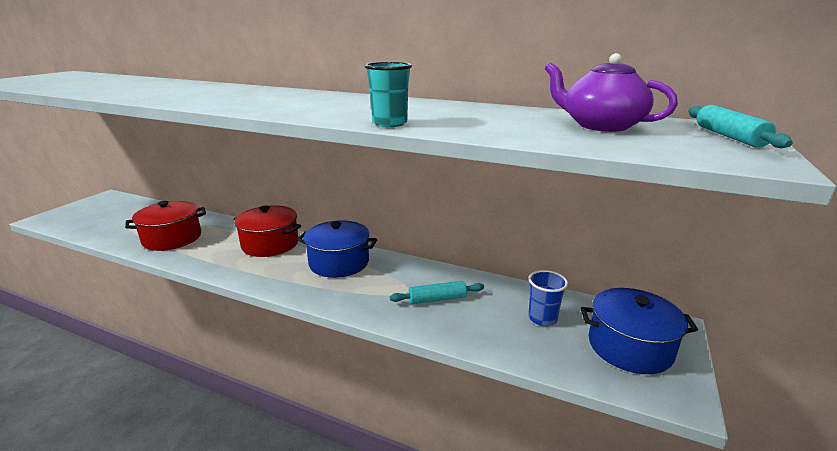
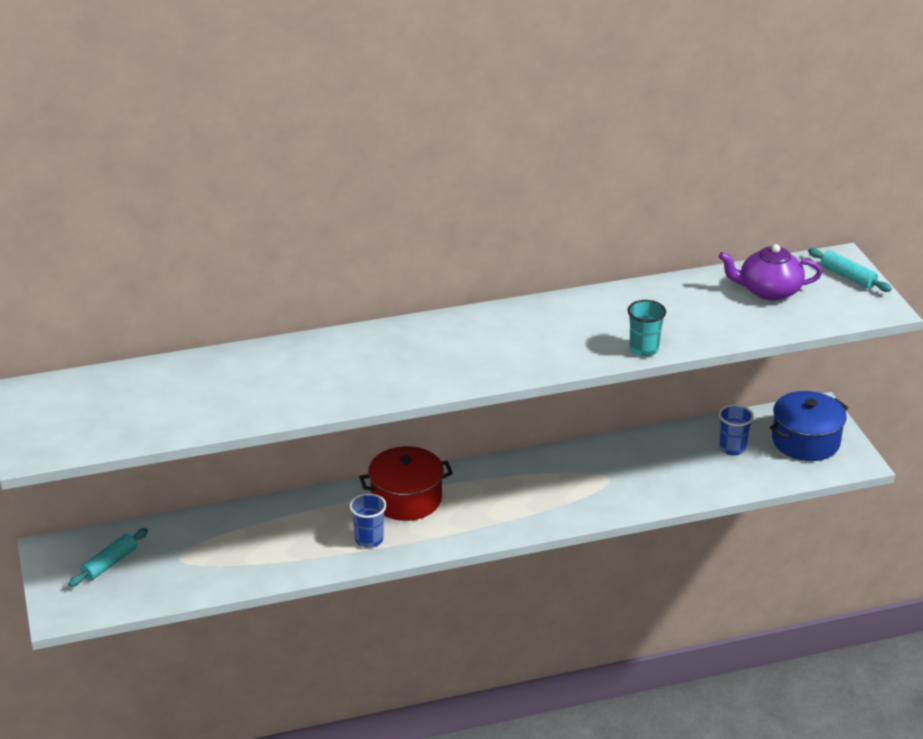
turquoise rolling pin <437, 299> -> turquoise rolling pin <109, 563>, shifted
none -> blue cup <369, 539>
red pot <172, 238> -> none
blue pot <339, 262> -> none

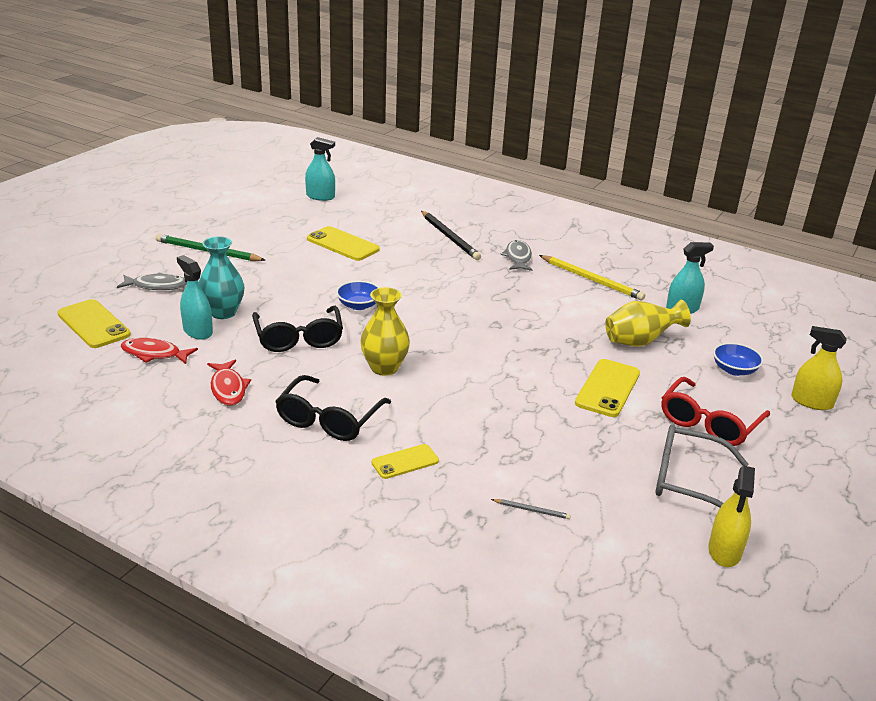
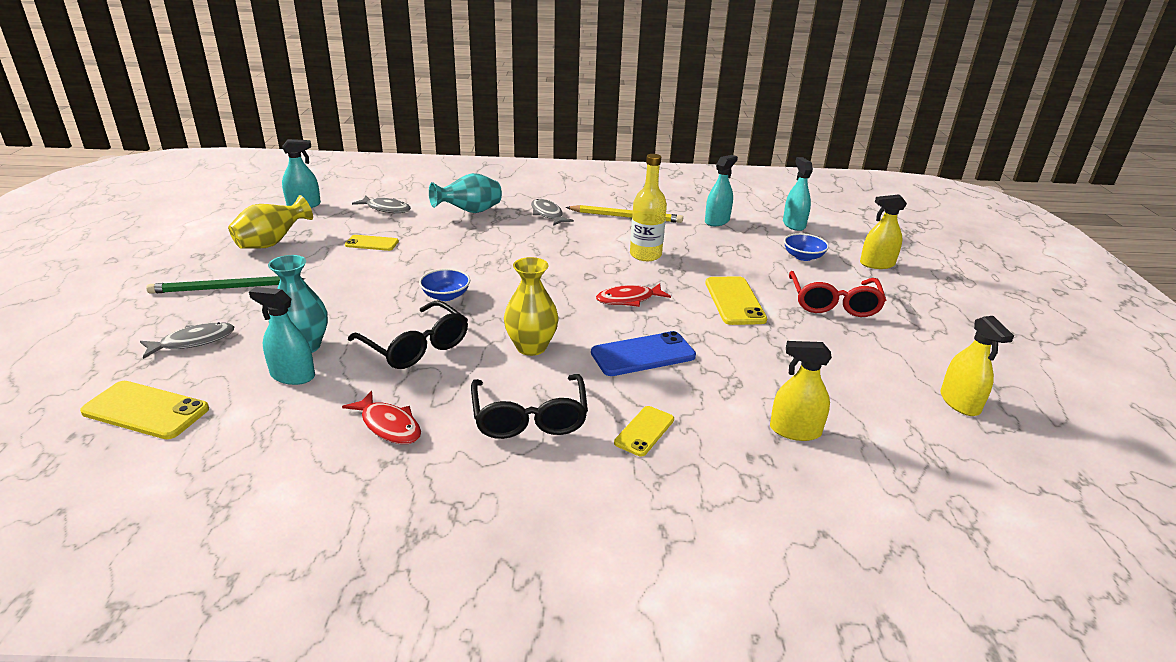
yellow vase <640, 342> -> yellow vase <272, 243>, shifted
yellow phone <342, 244> -> yellow phone <372, 243>, x0.62
none -> grey fish <386, 209>
black pencil <449, 237> -> turquoise vase <470, 212>
none -> blue phone <643, 354>
red fish <154, 354> -> red fish <629, 299>, shifted
none -> yellow bottle <645, 255>
grey pencil <531, 510> -> yellow spray bottle <795, 430>
none -> turquoise spray bottle <794, 224>
grey glasses <687, 480> -> none

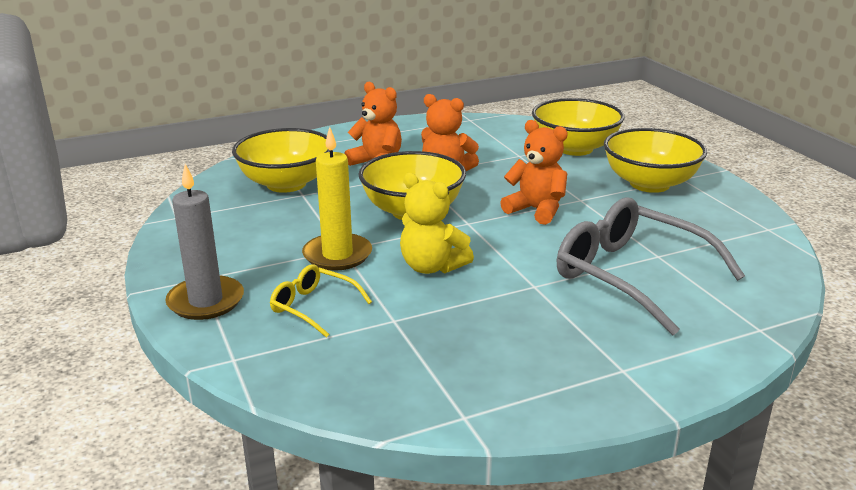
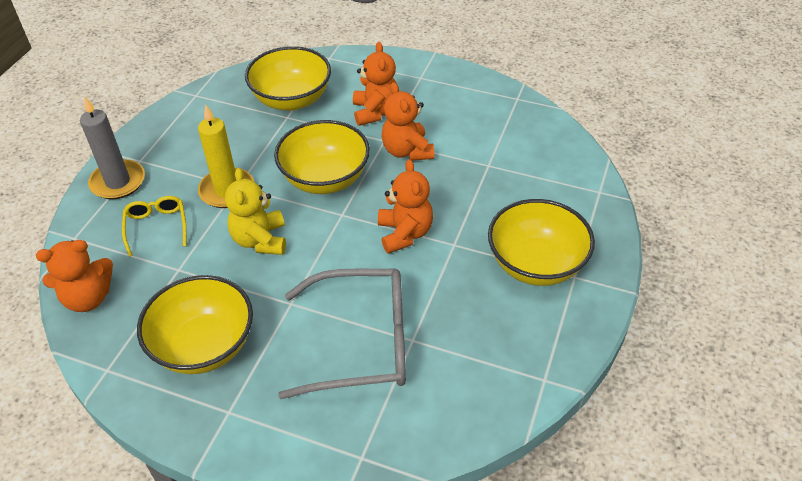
none -> orange teddy bear <88, 298>
yellow bowl <574, 148> -> yellow bowl <204, 346>, shifted
grey glasses <630, 275> -> grey glasses <362, 342>, 90 degrees clockwise

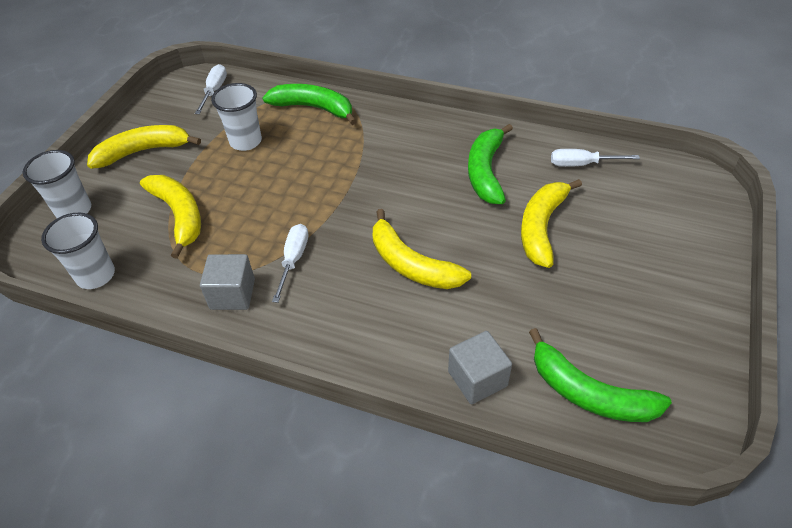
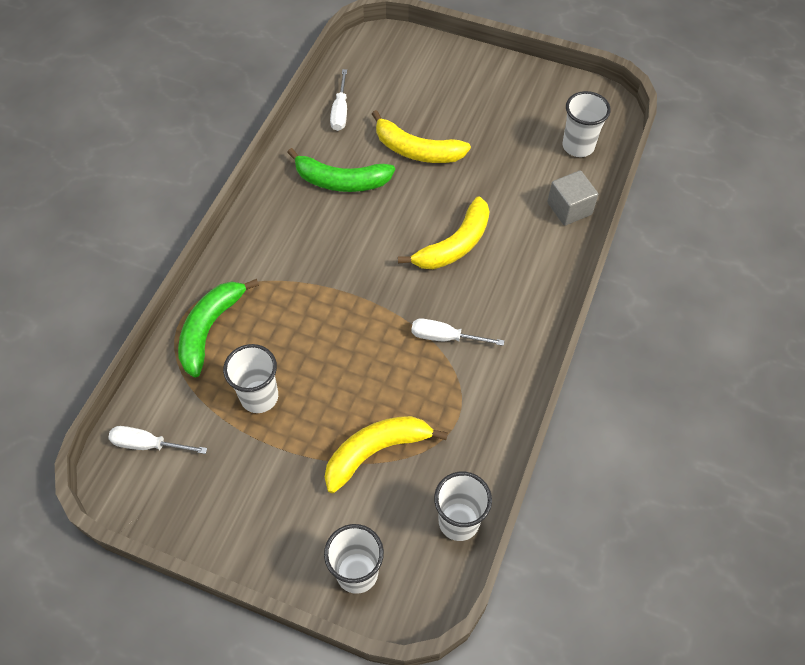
green banana <589, 393> -> white cup <578, 146>
yellow banana <143, 151> -> none
grey cube <232, 294> -> none

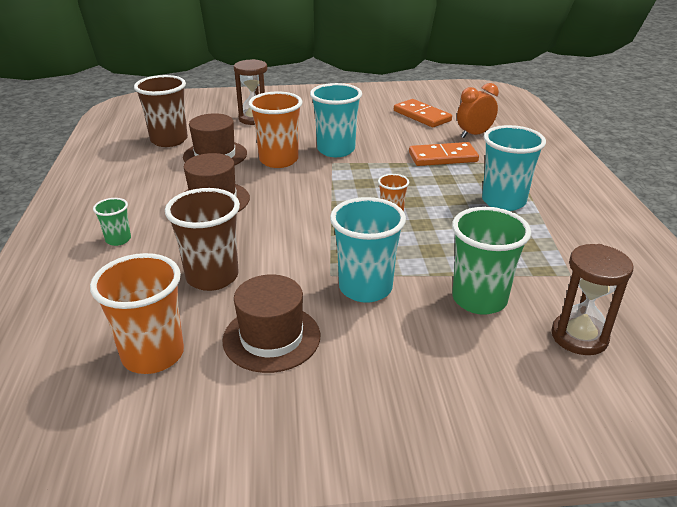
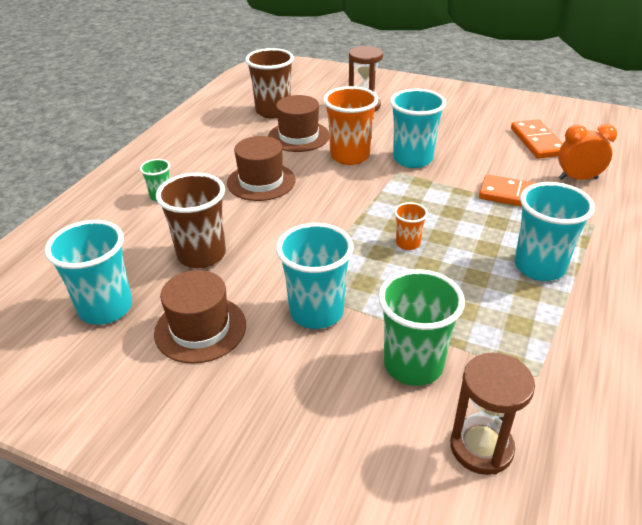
orange cup <153, 355> -> turquoise cup <106, 308>

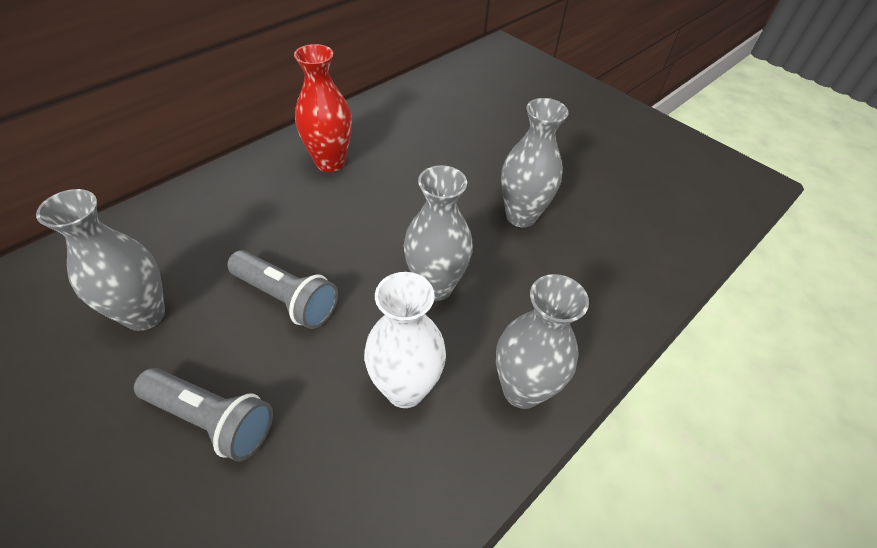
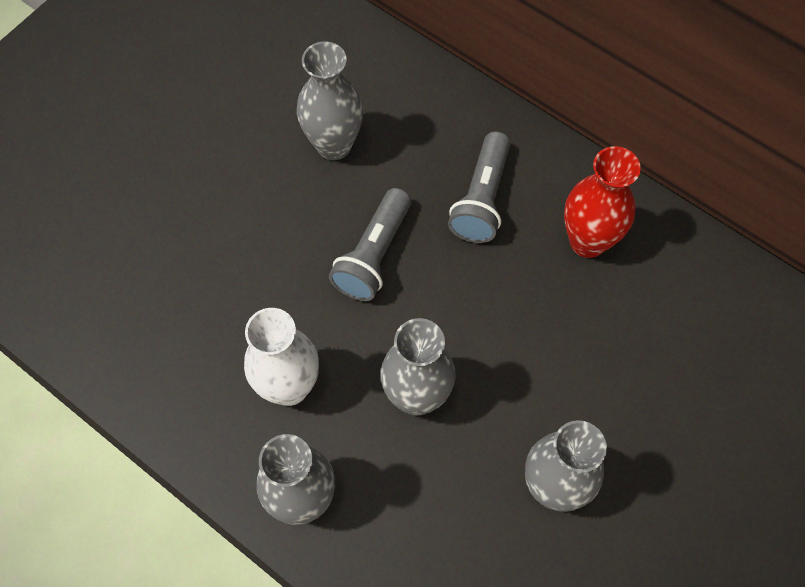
grey flashlight <212, 419> -> grey flashlight <481, 199>, shifted

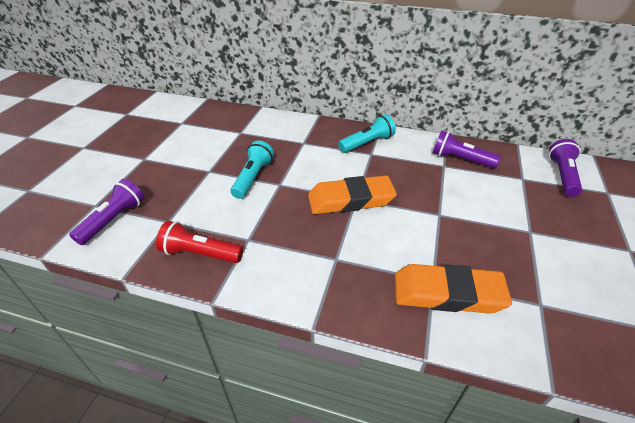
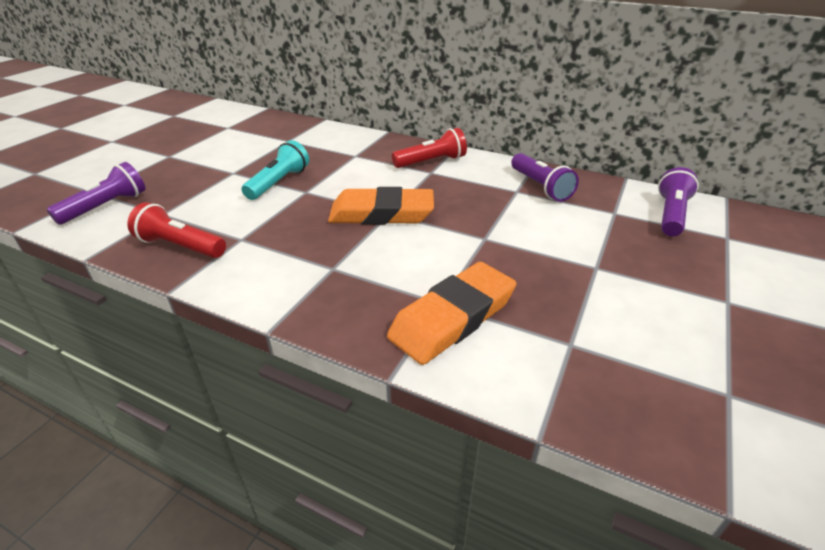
orange eraser <448, 293> -> orange eraser <452, 317>, 60 degrees counterclockwise
turquoise flashlight <367, 143> -> red flashlight <431, 162>
purple flashlight <460, 160> -> purple flashlight <540, 187>, 150 degrees counterclockwise

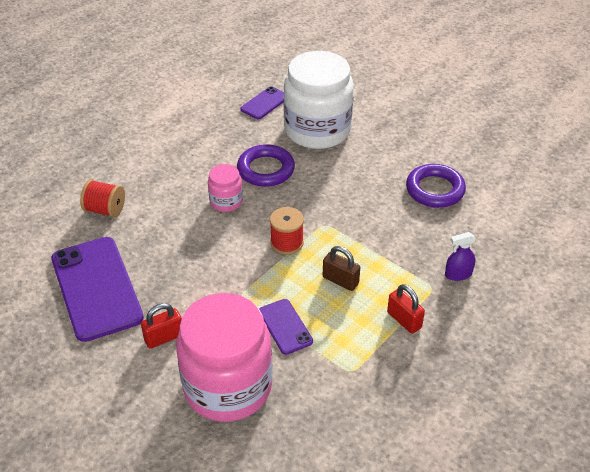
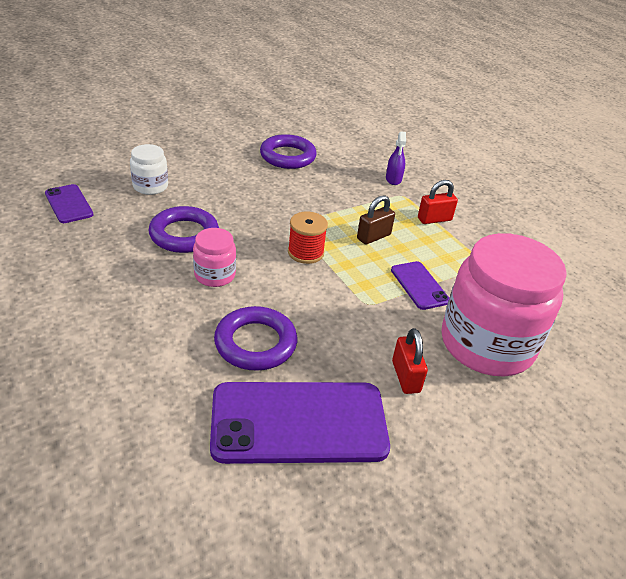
white jar <317, 130> -> white jar <150, 186>, x0.46
none -> purple ring <255, 343>
purple phone <285, 326> -> purple phone <419, 285>, 75 degrees clockwise
red spool <105, 210> -> none

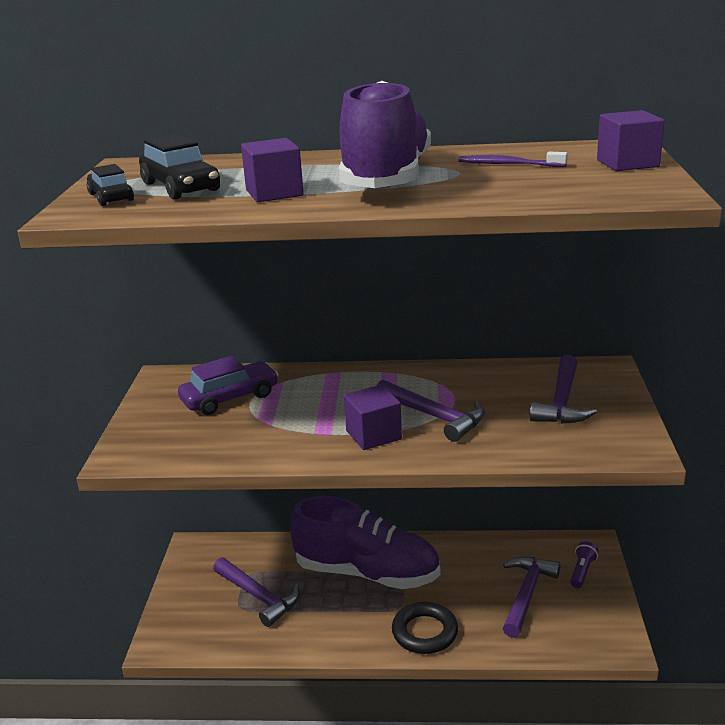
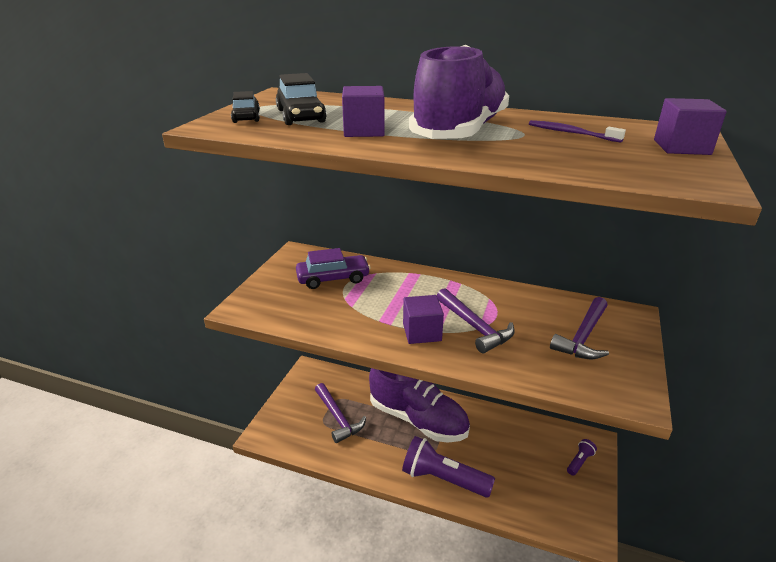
black ring <425, 632> -> purple flashlight <443, 479>
purple hammer <526, 594> -> none

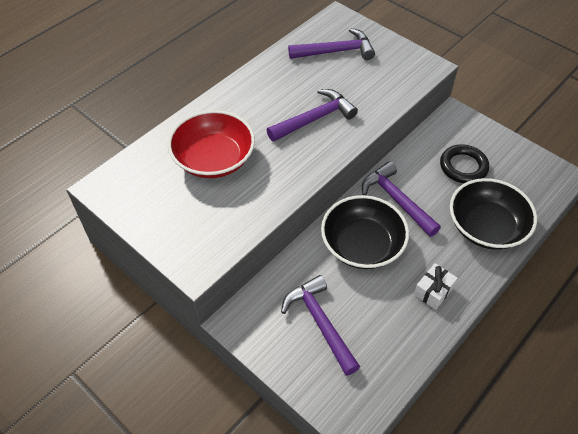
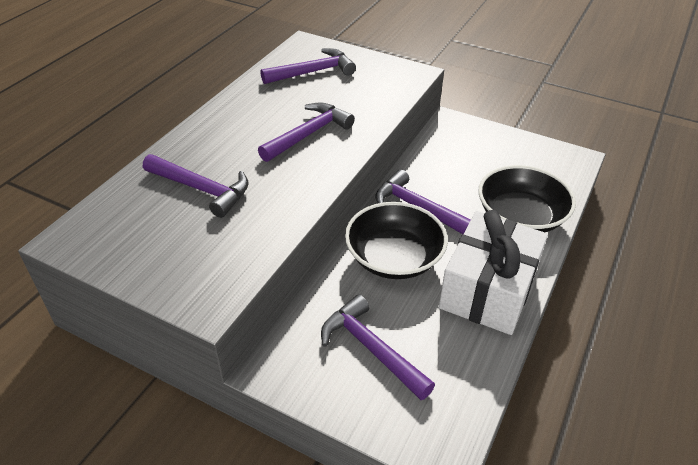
red bowl <214, 159> -> purple hammer <202, 189>
white gift <433, 291> -> white gift <488, 290>, x2.39
black ring <463, 167> -> none

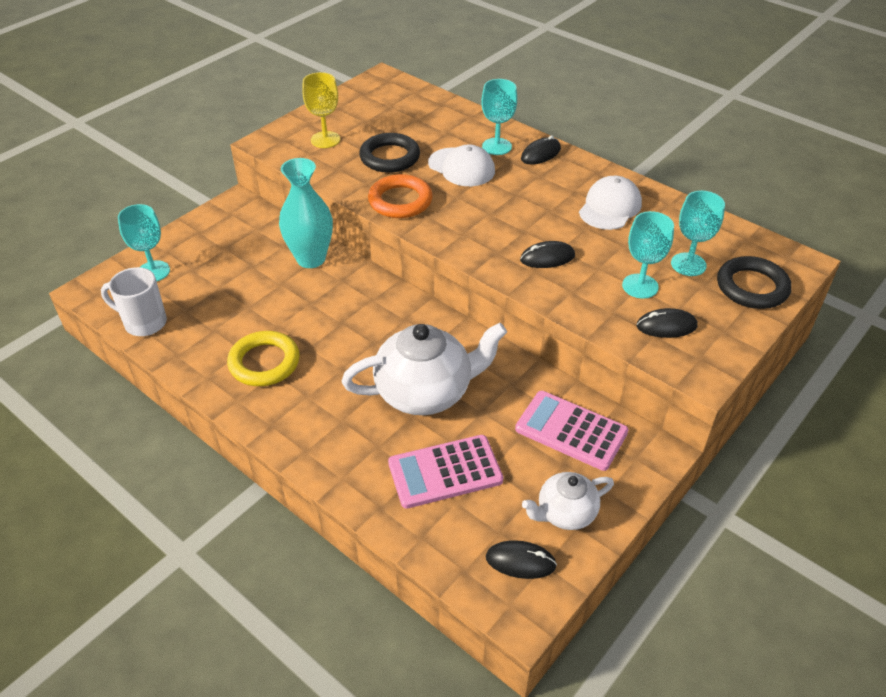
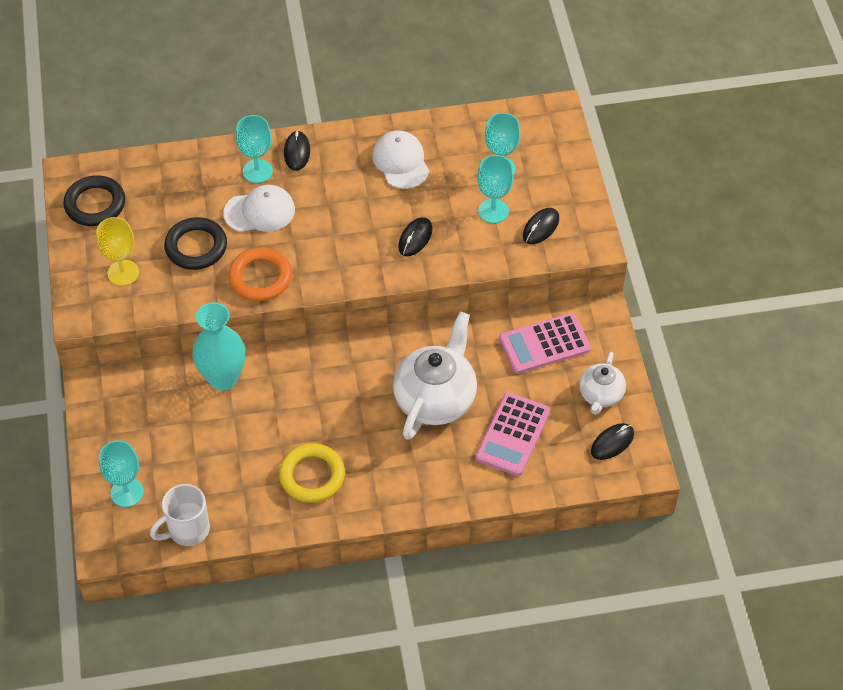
black ring <752, 287> -> black ring <95, 204>, shifted

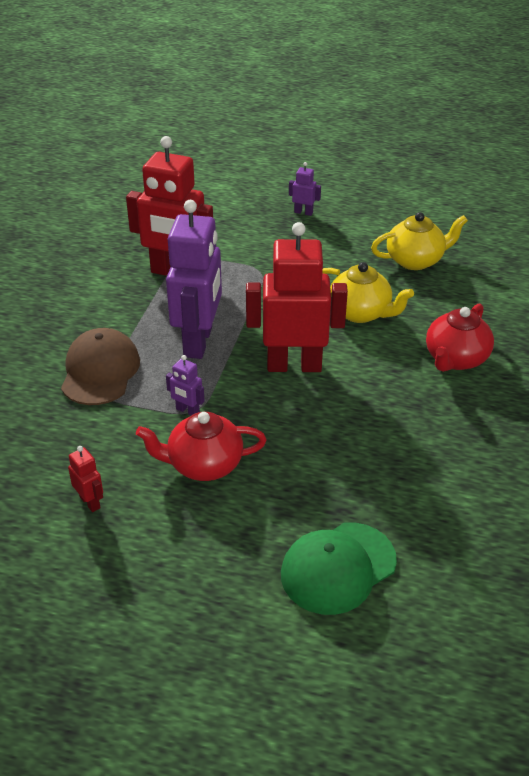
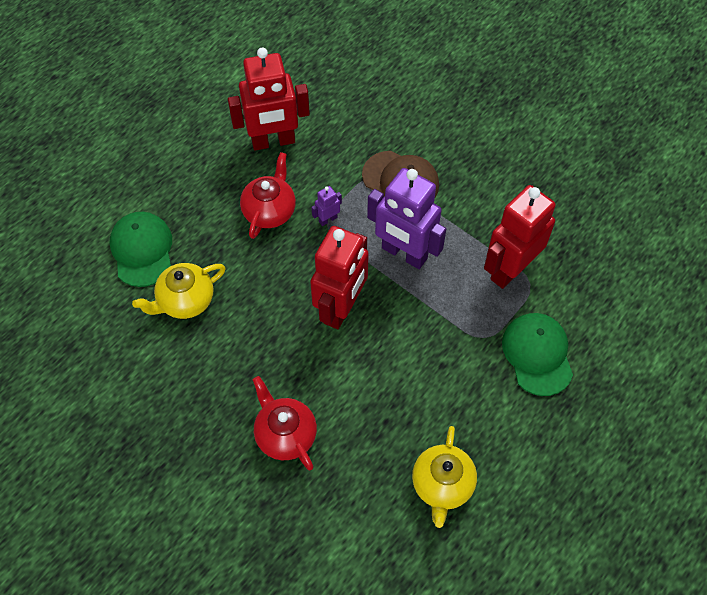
yellow teapot <360, 313> -> yellow teapot <185, 300>, shifted
red robot <90, 502> -> red robot <273, 141>, x2.41
none -> green cap <537, 354>
purple robot <303, 212> -> none

